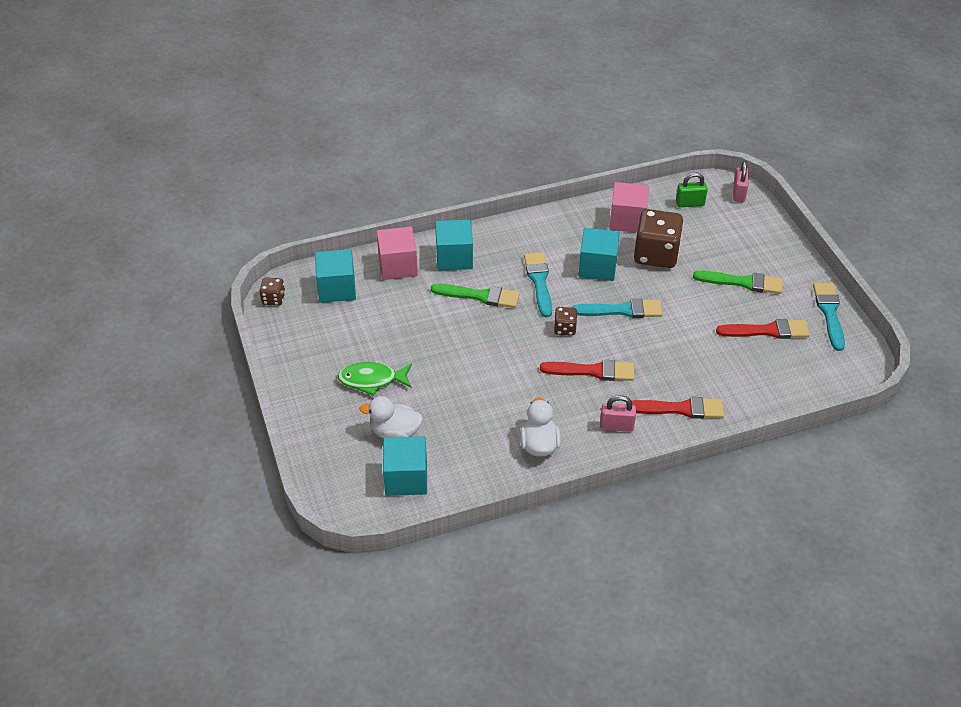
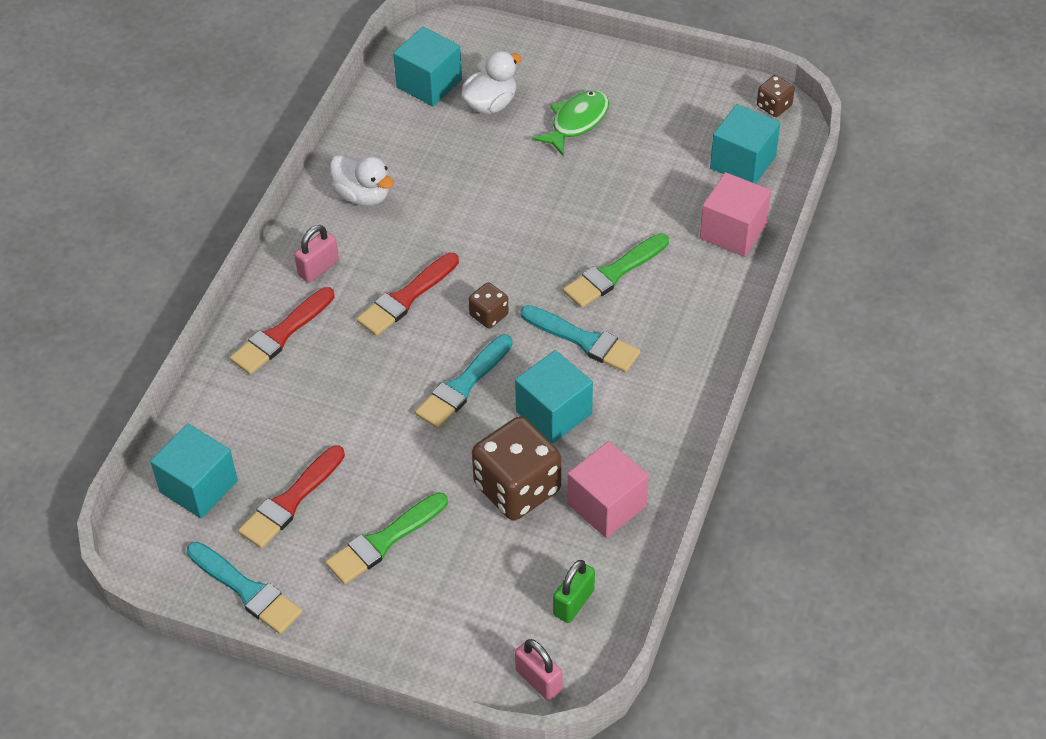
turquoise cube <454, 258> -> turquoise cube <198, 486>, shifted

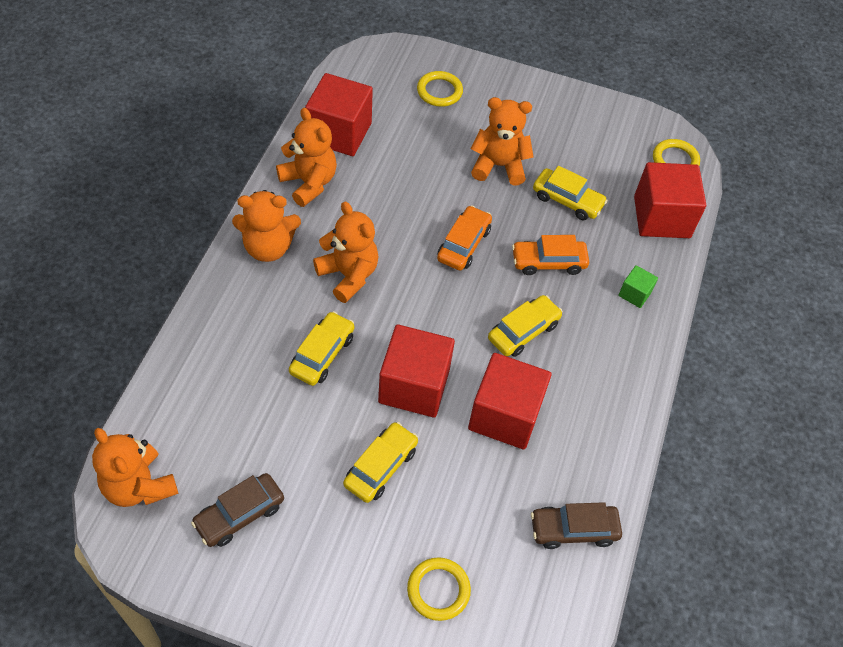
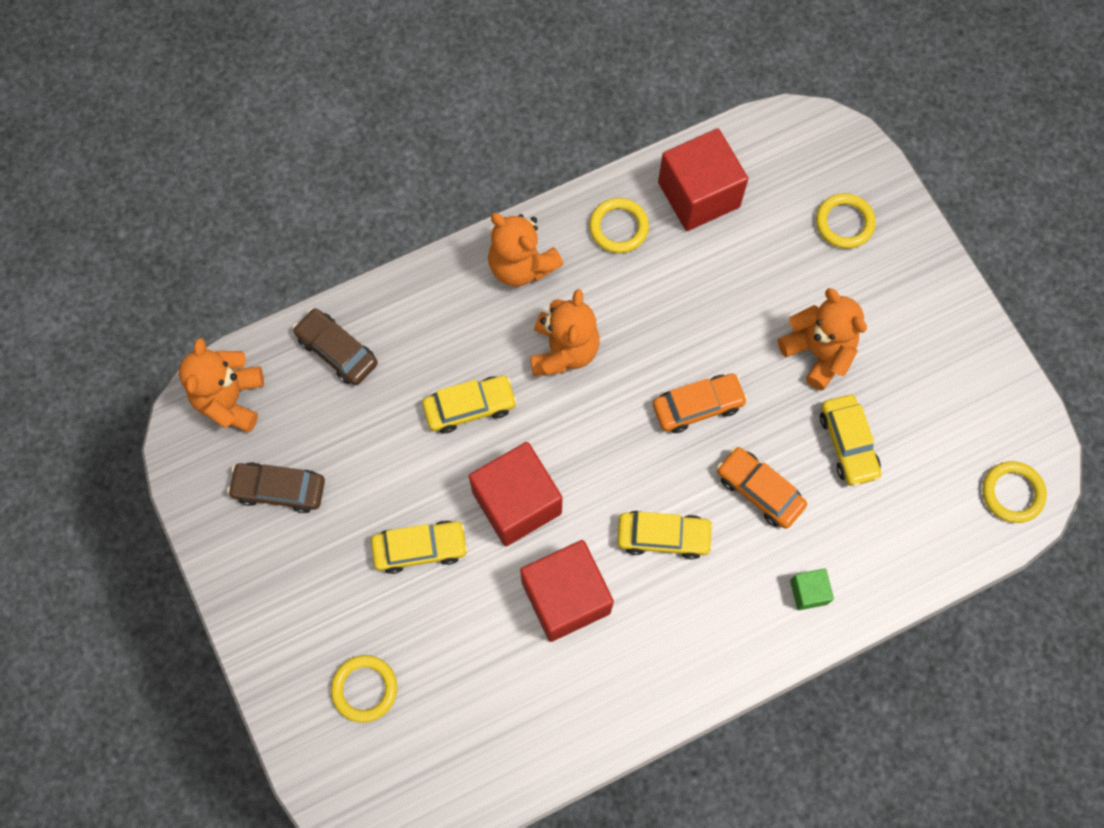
brown car <573, 529> -> brown car <337, 351>, shifted
orange teddy bear <309, 183> -> yellow ring <618, 227>
red cube <661, 217> -> none

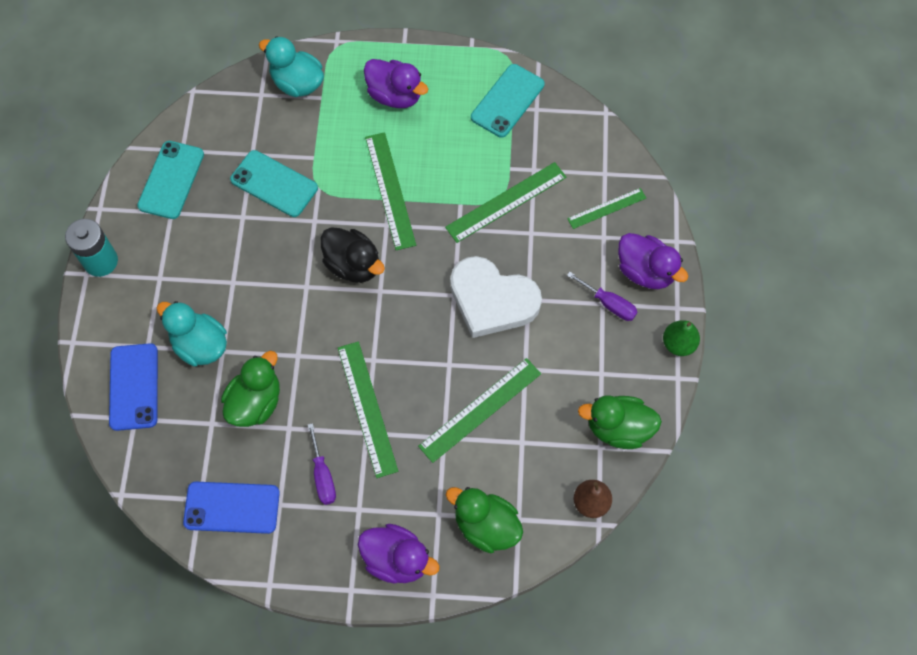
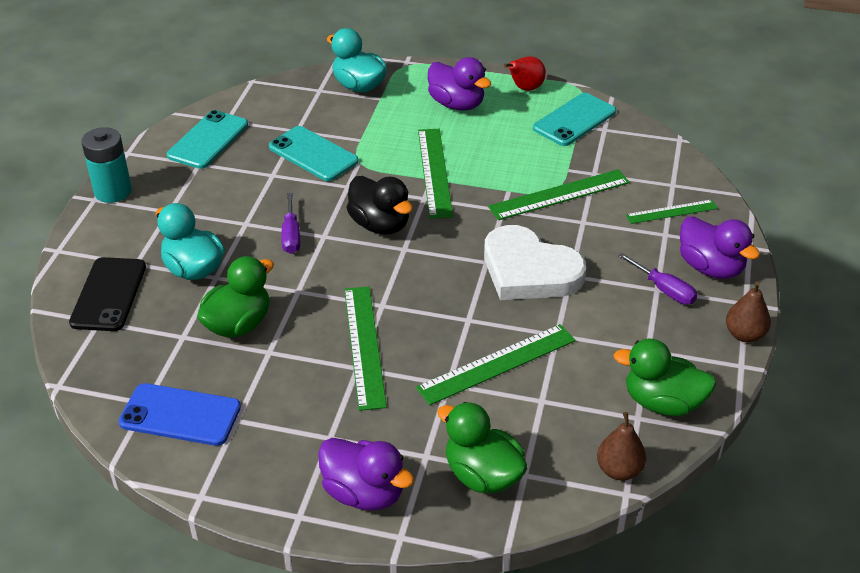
blue phone <134, 387> -> black phone <109, 294>
purple screwdriver <323, 476> -> purple screwdriver <291, 236>, shifted
none -> red pear <525, 88>
green pear <678, 344> -> brown pear <744, 335>

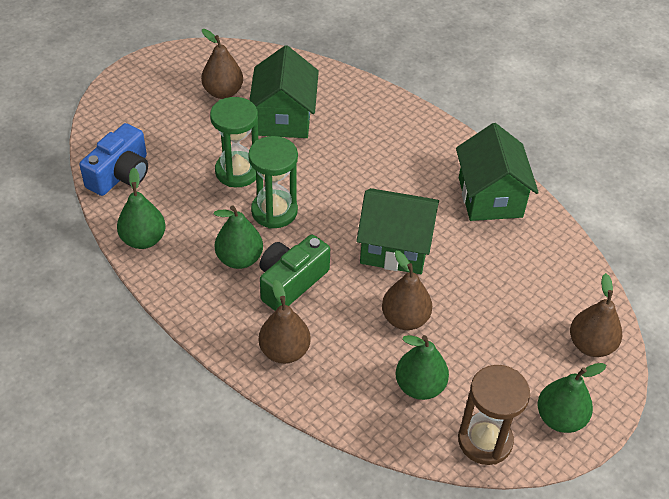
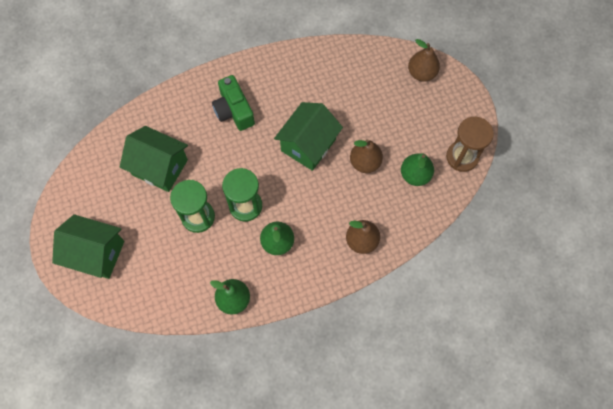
green house <490, 197> -> green house <96, 253>, shifted
green camera <290, 282> -> green camera <234, 110>, shifted
blue camera <120, 174> -> none
brown pear <223, 92> -> none
green pear <560, 418> -> none

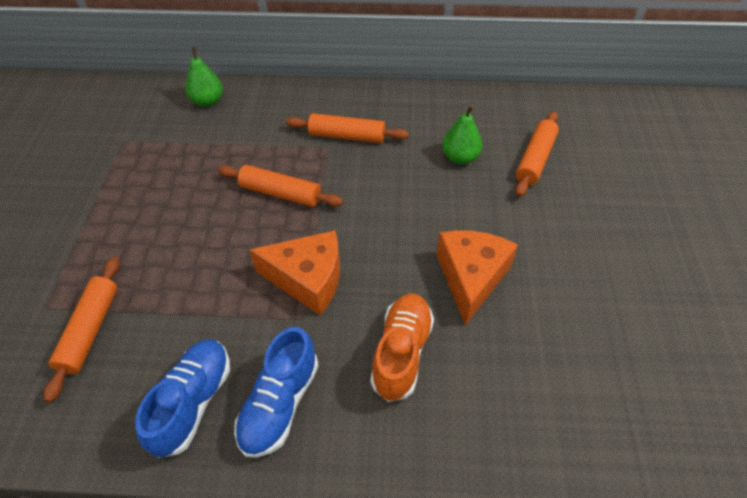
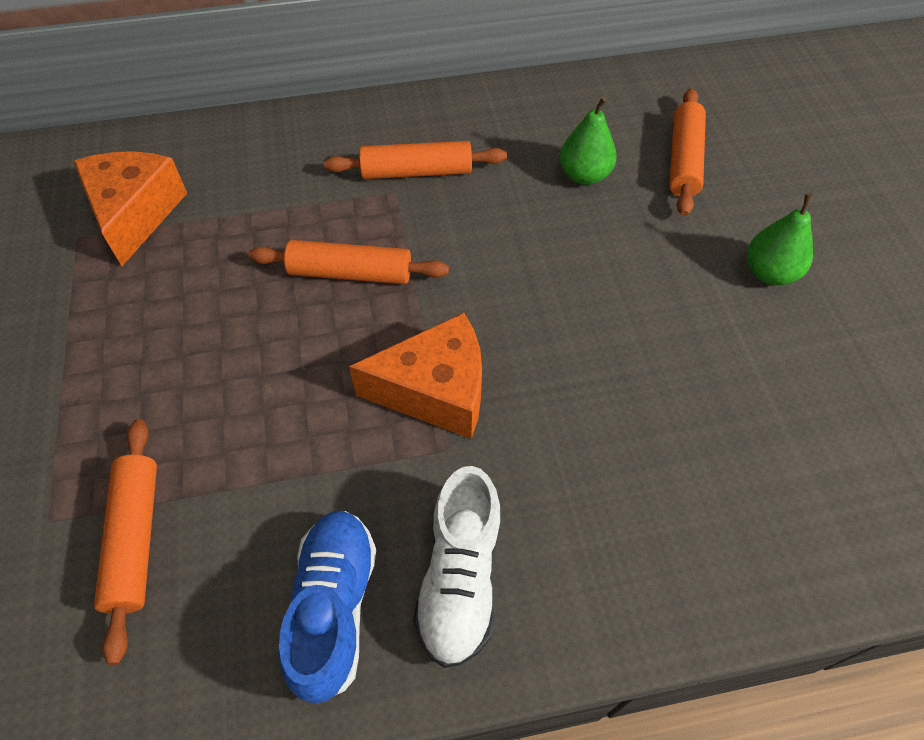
orange cheese <471, 278> -> orange cheese <135, 214>, shifted
blue shoe <280, 403> -> white shoe <460, 578>
green pear <208, 101> -> green pear <769, 273>, shifted
orange shoe <401, 353> -> none

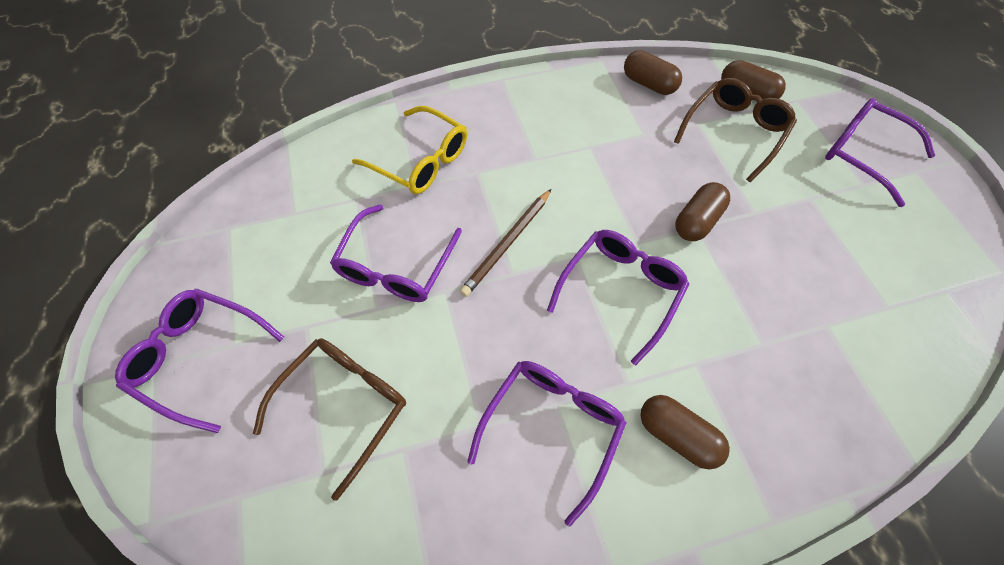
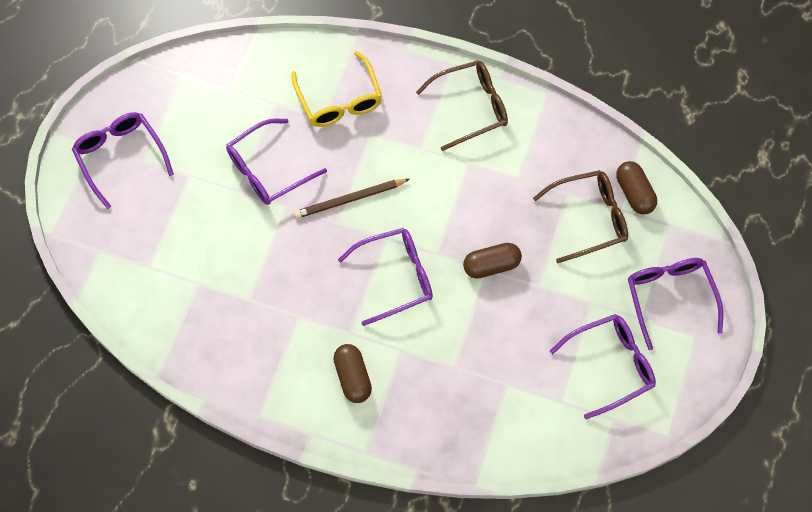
brown glasses <344, 406> -> brown glasses <470, 108>, shifted
purple glasses <551, 428> -> purple glasses <610, 365>, shifted
brown capsule <648, 84> -> none

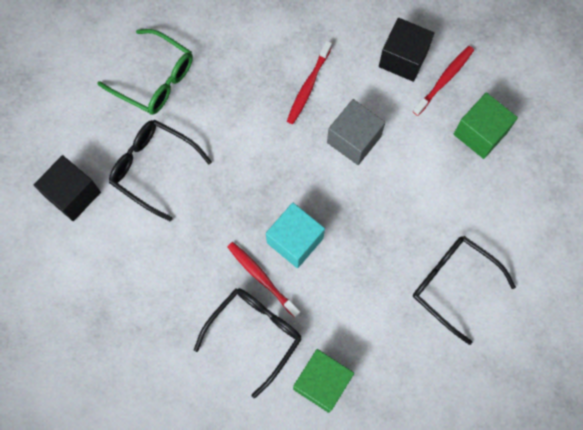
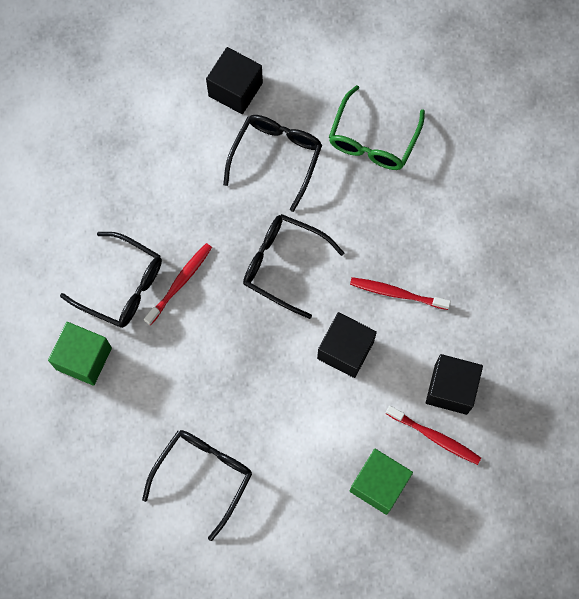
none -> black glasses <284, 265>
grey cube <354, 139> -> black cube <345, 350>
turquoise cube <295, 240> -> none

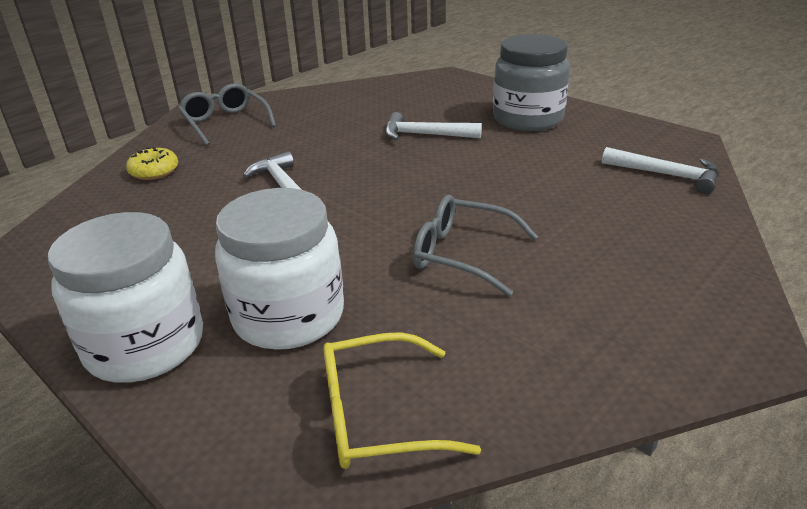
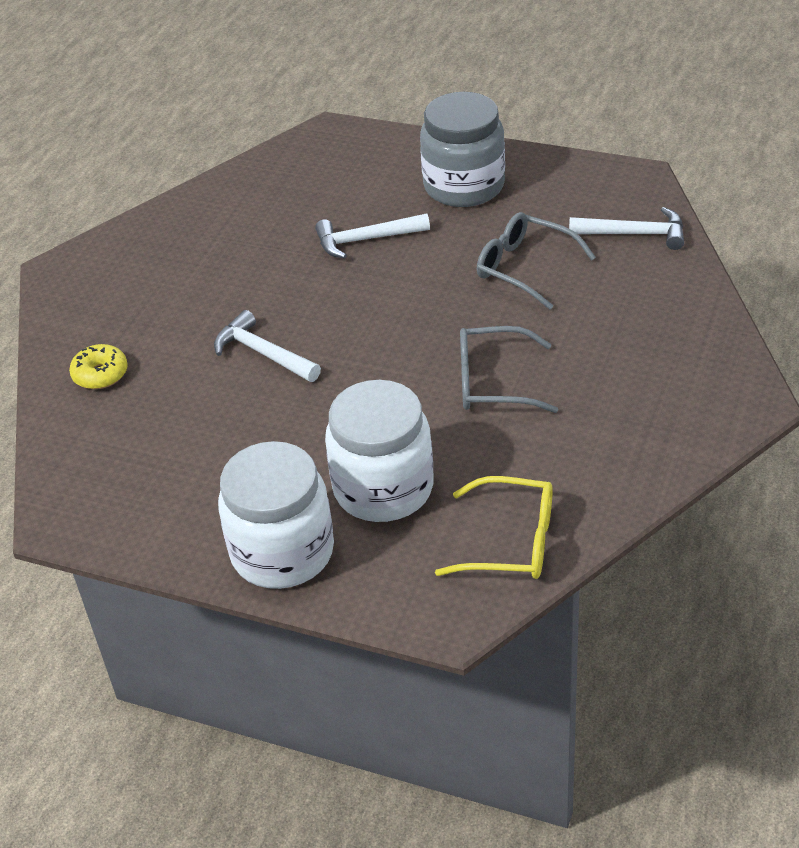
yellow glasses <377, 415> -> yellow glasses <511, 542>, 135 degrees counterclockwise
grey glasses <225, 123> -> grey glasses <524, 268>, shifted

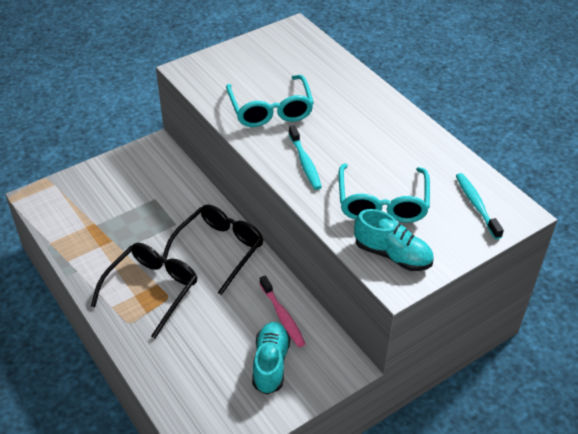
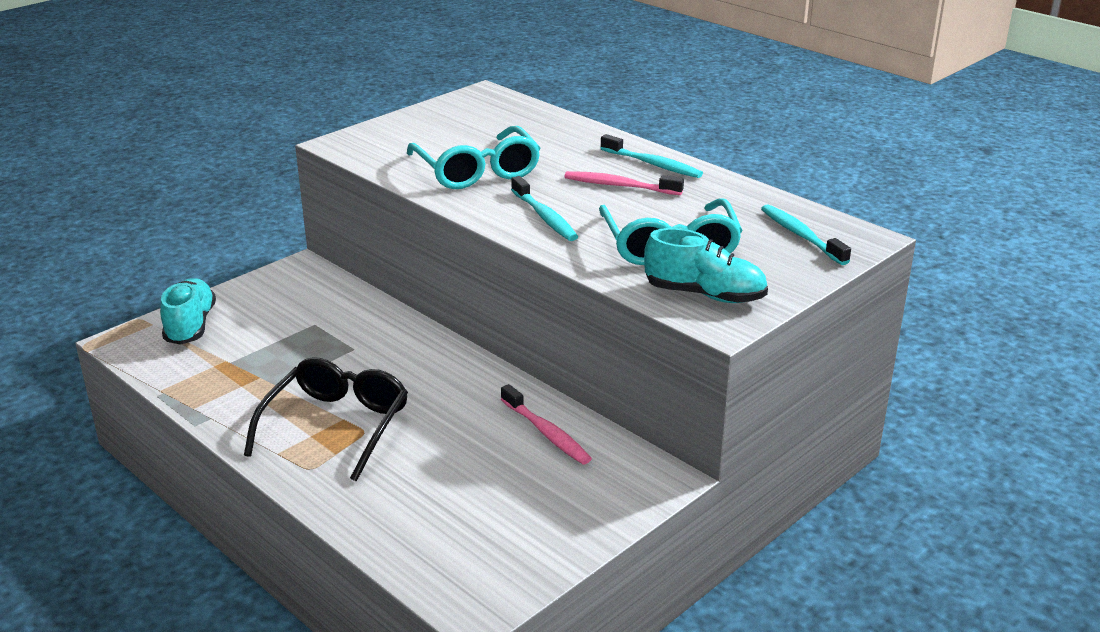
turquoise shoe <270, 364> -> turquoise shoe <190, 326>, shifted
none -> pink toothbrush <619, 186>
none -> turquoise toothbrush <653, 164>
black glasses <218, 250> -> none

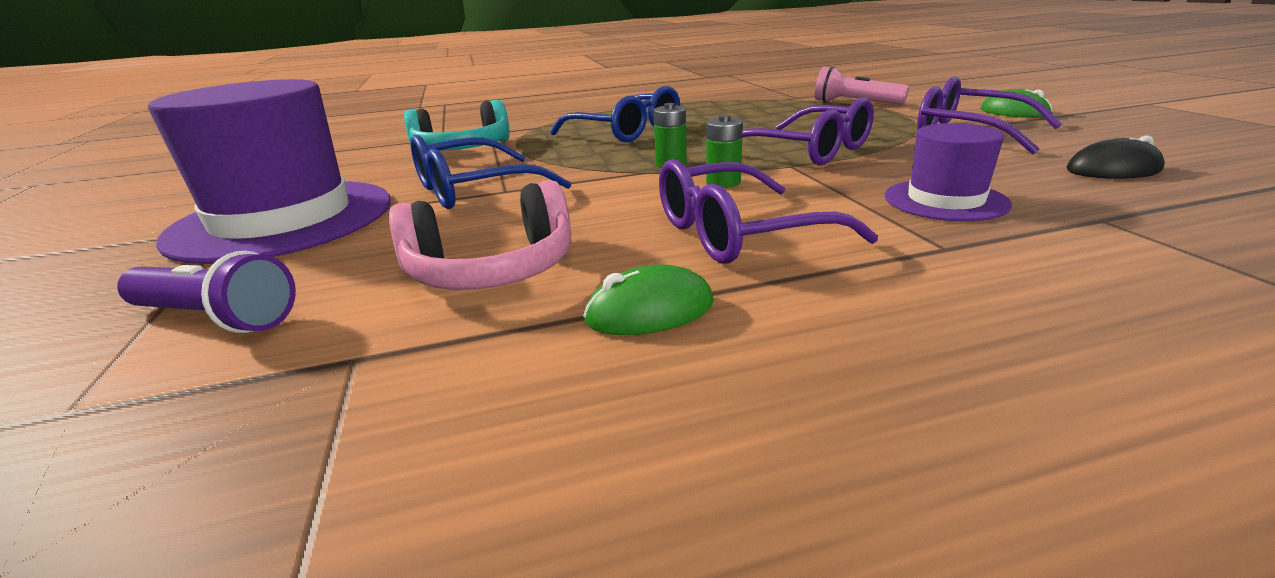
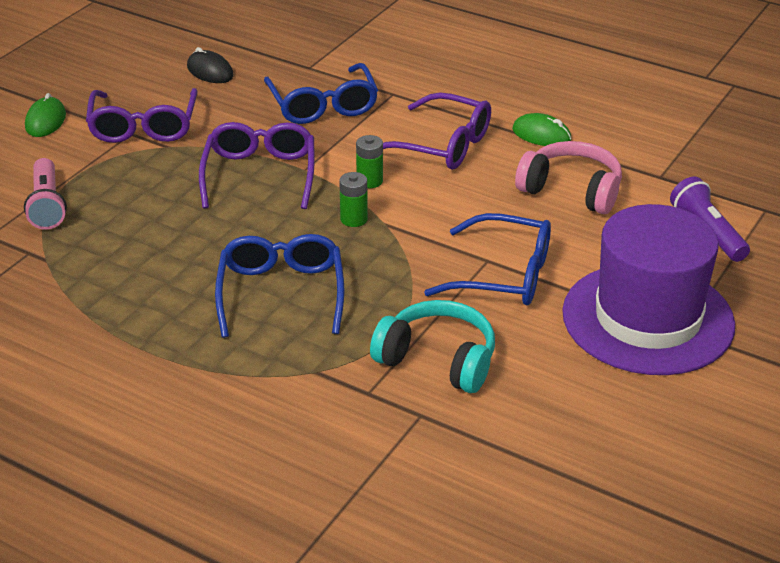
purple hat <945, 200> -> blue glasses <323, 105>

